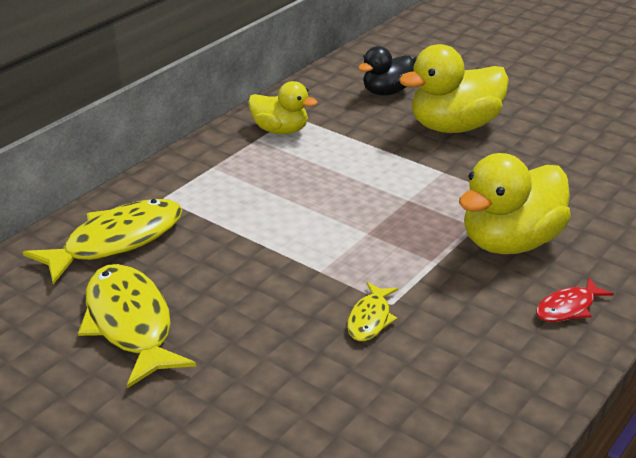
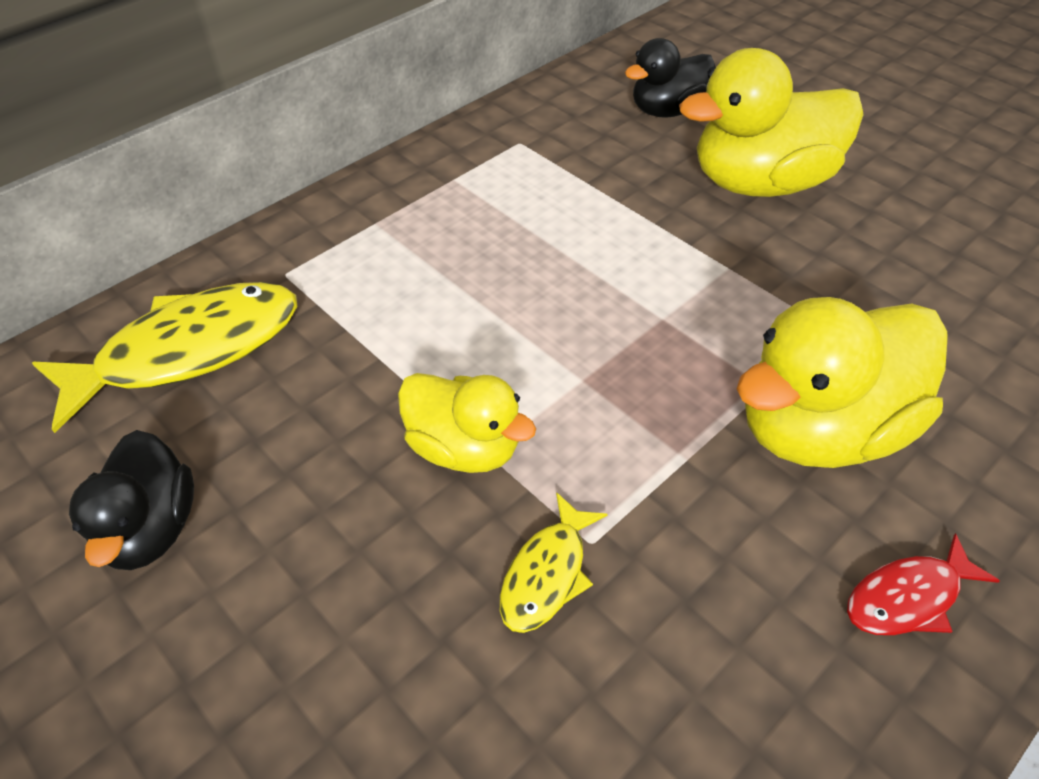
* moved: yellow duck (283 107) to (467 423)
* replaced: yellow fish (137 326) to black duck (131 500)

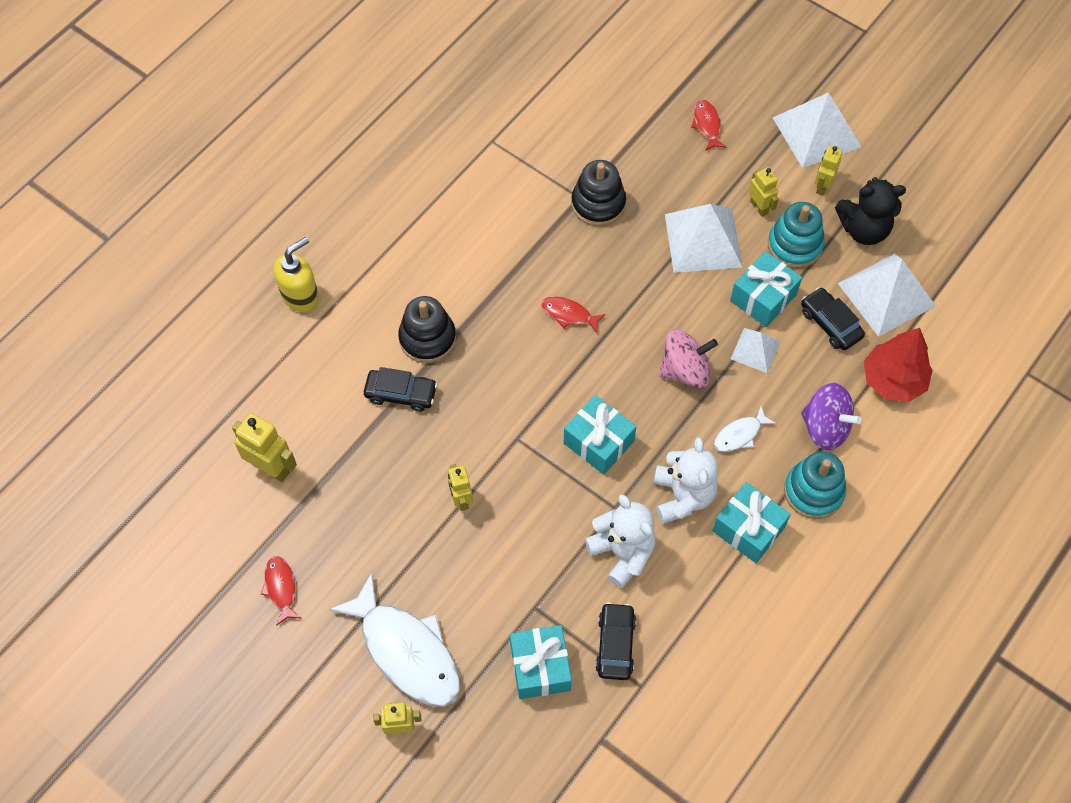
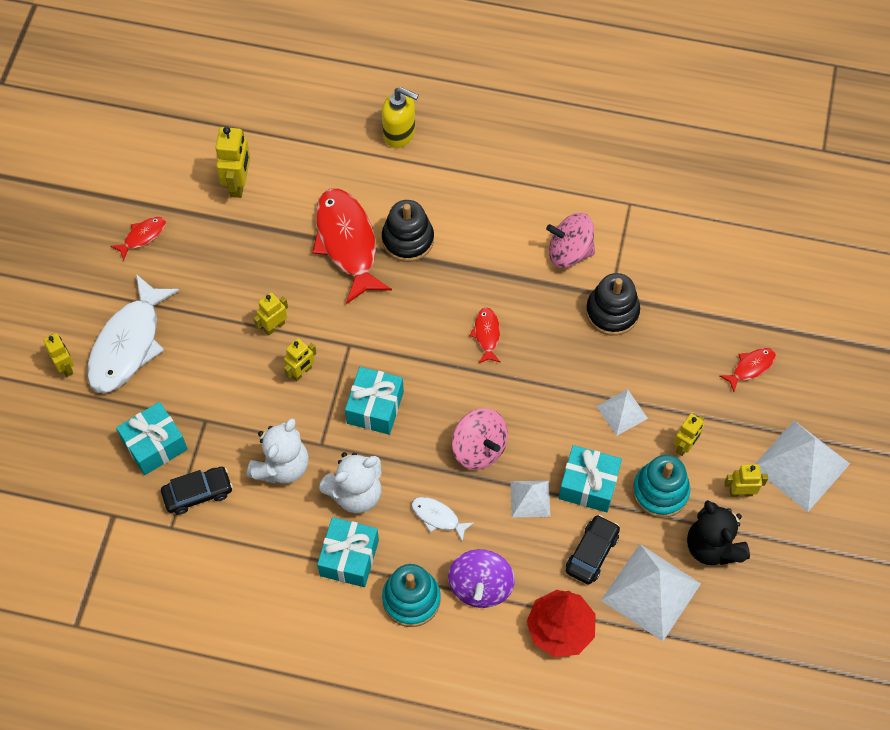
* resized: white pyramid (704 238) = (622 412) x0.54
* replaced: black car (400 389) to red fish (352 246)
* added: pink spinning top (570 240)
* added: yellow robot (300 360)

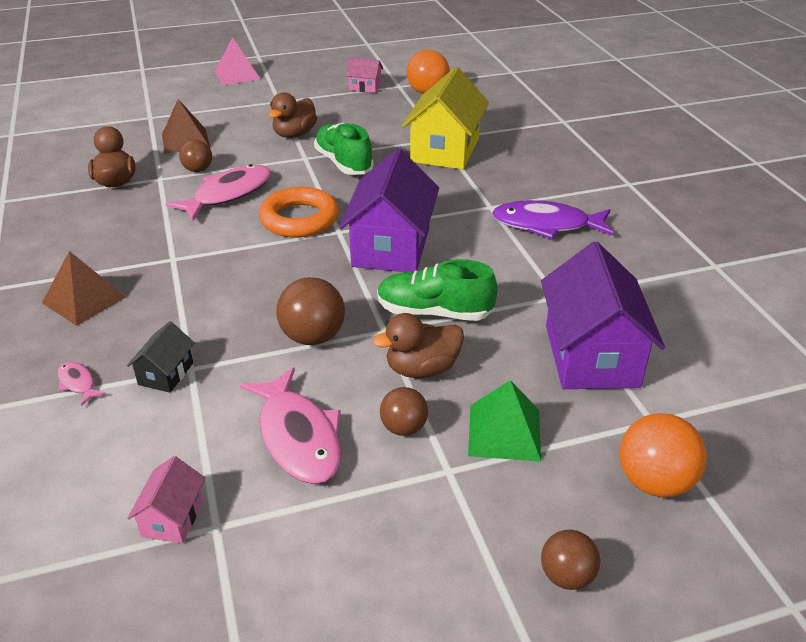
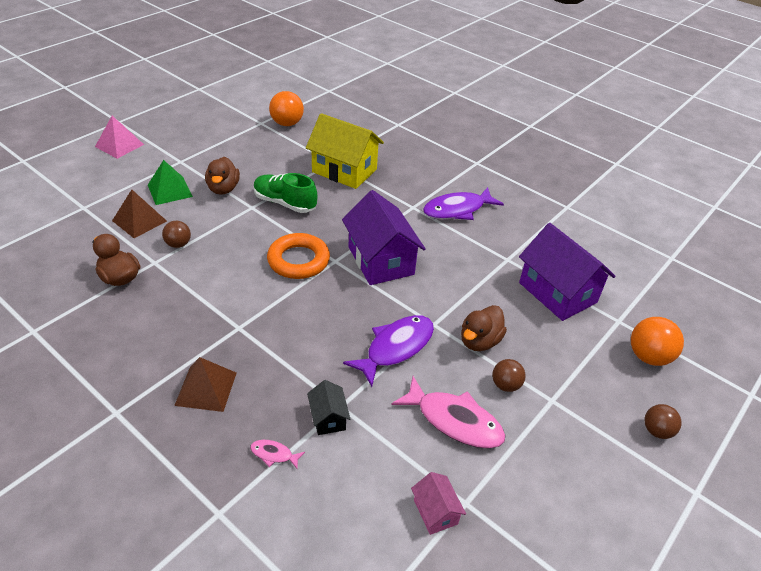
* removed: pink house (364 75)
* turned: yellow house (445 118) = (345 151) 45 degrees counterclockwise
* removed: pink fish (218 192)
* removed: green shoe (437 290)
* replaced: brown ball (310 311) to purple fish (388 351)
* moved: green pyramid (504 421) to (170 182)

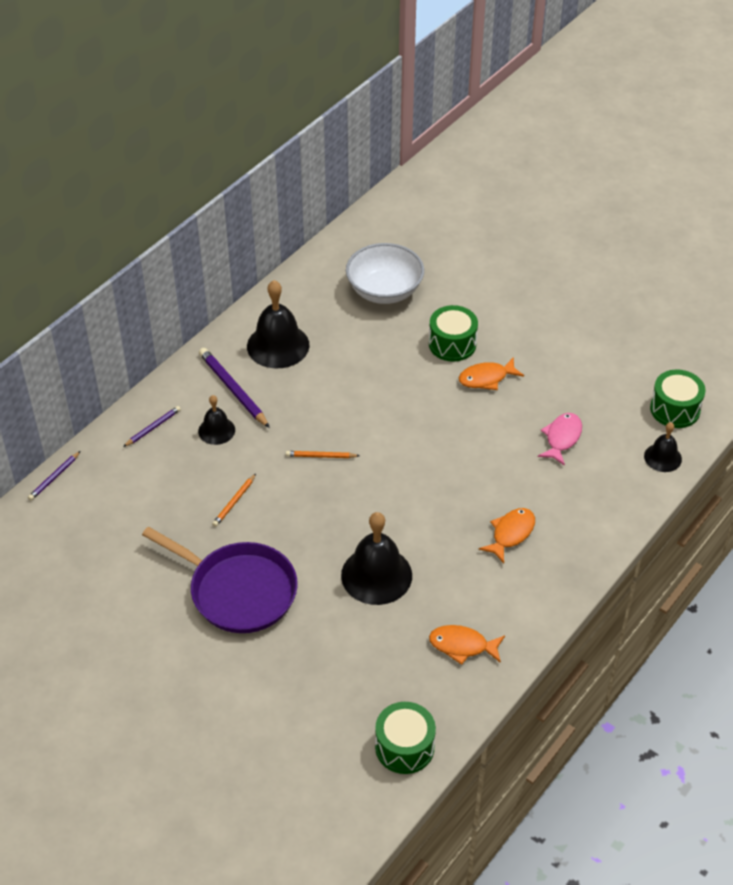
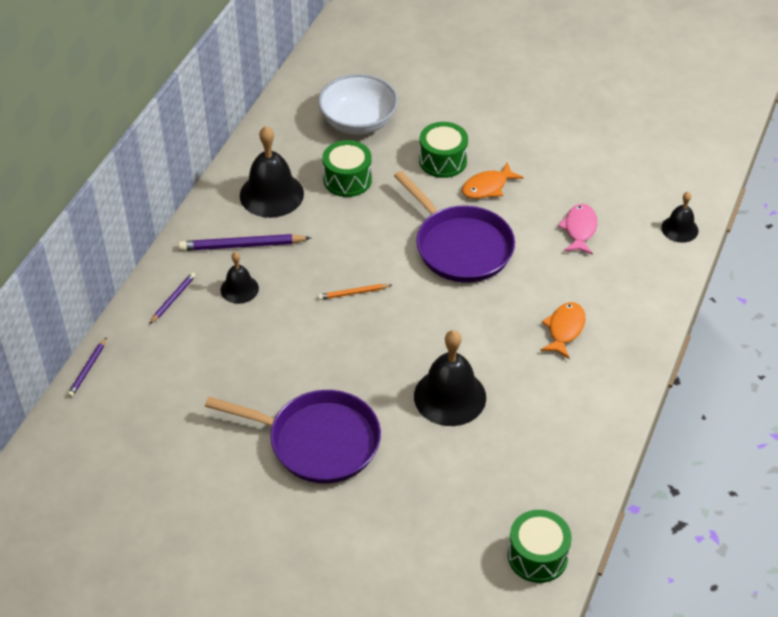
* turned: purple pencil (234 388) = (244 242) 45 degrees counterclockwise
* moved: green drum (678 398) to (347 168)
* removed: orange pencil (234 500)
* removed: orange fish (467 645)
* added: purple pan (454 227)

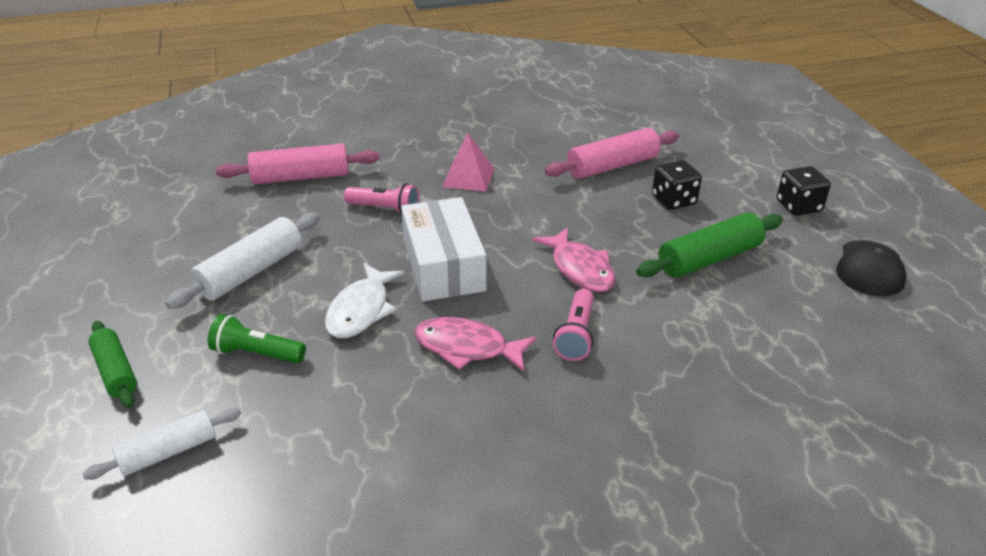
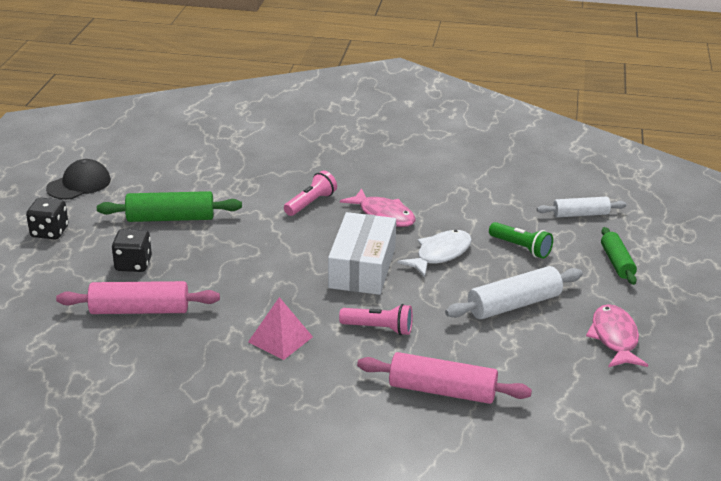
* turned: pink flashlight (382 199) = (376 320) 150 degrees clockwise
* moved: pink fish (574 259) to (617 335)

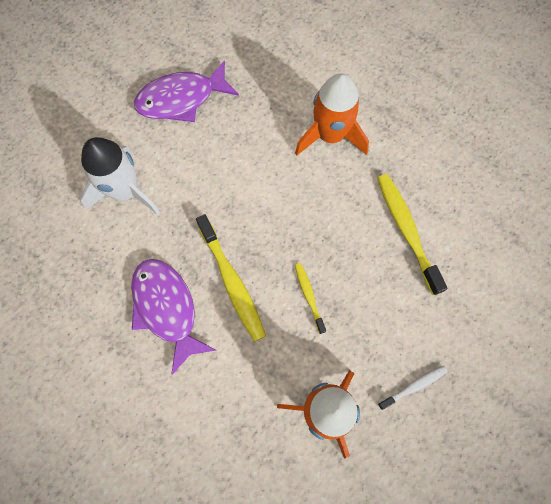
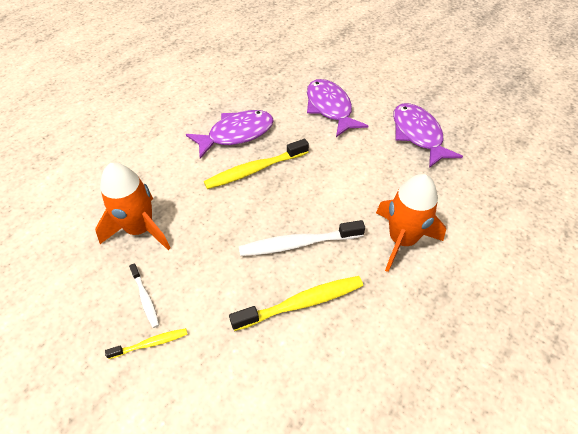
* replaced: white rocket (120 176) to purple fish (337 108)
* moved: yellow toothbrush (310 298) to (146 343)
* added: white toothbrush (302 238)

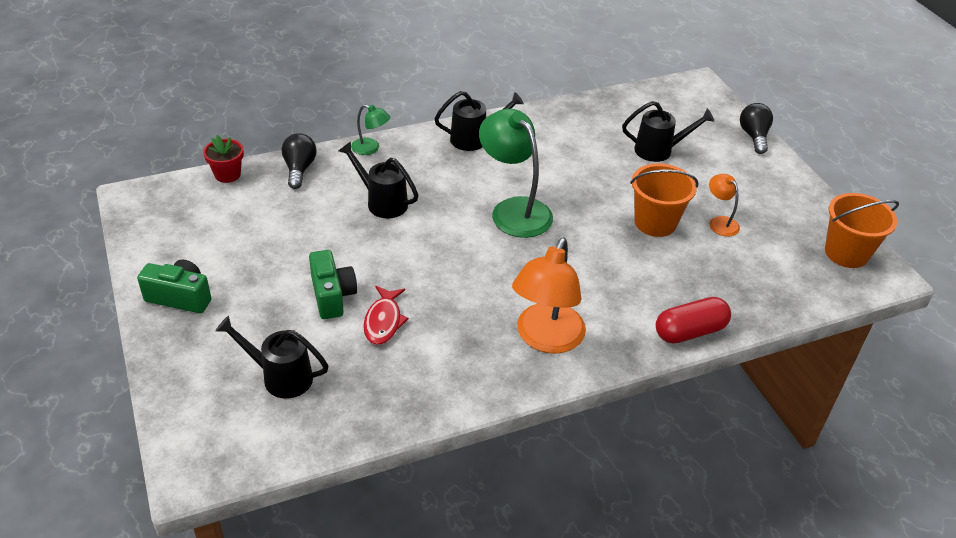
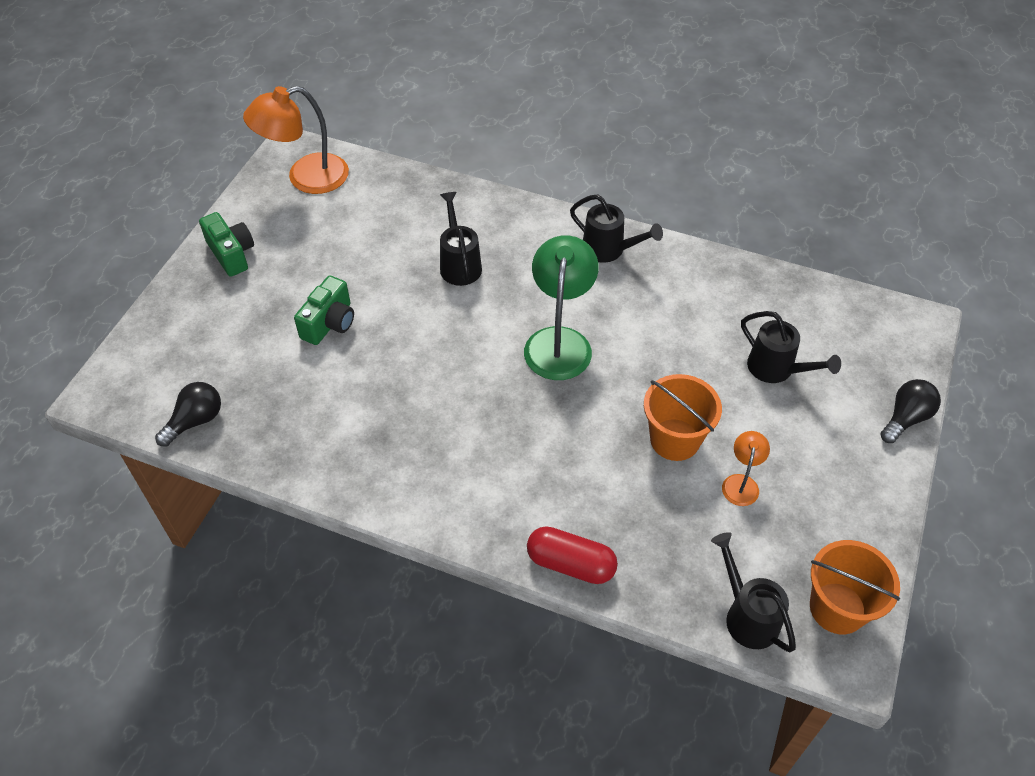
* removed: green lamp (370 130)
* moved: black light bulb (299 161) to (188 414)
* removed: red flower pot (223 159)
* moved: orange lamp (549 295) to (296 140)
* removed: red fish (386 315)
* moved: black watering can (272 357) to (753 592)

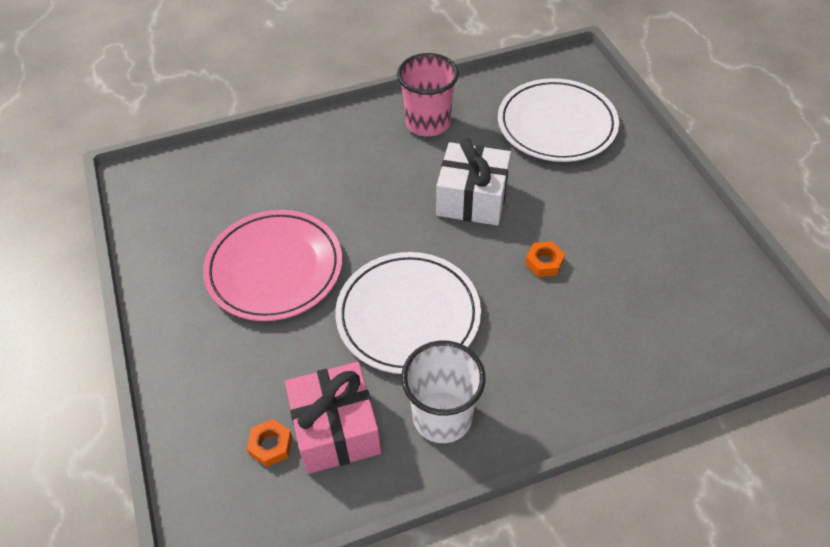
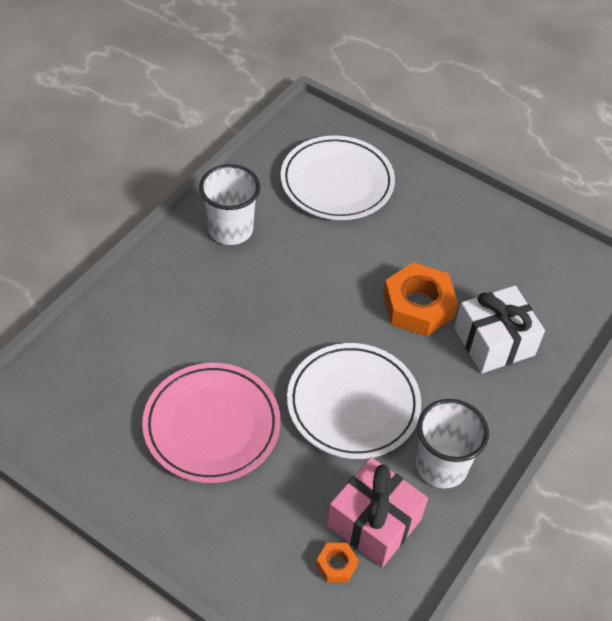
* recoloured: pink cup (428 95) to white cup (229 204)
* moved: white gift (473 182) to (499 329)
* resized: orange nut (545 259) = (420 299) x2.13

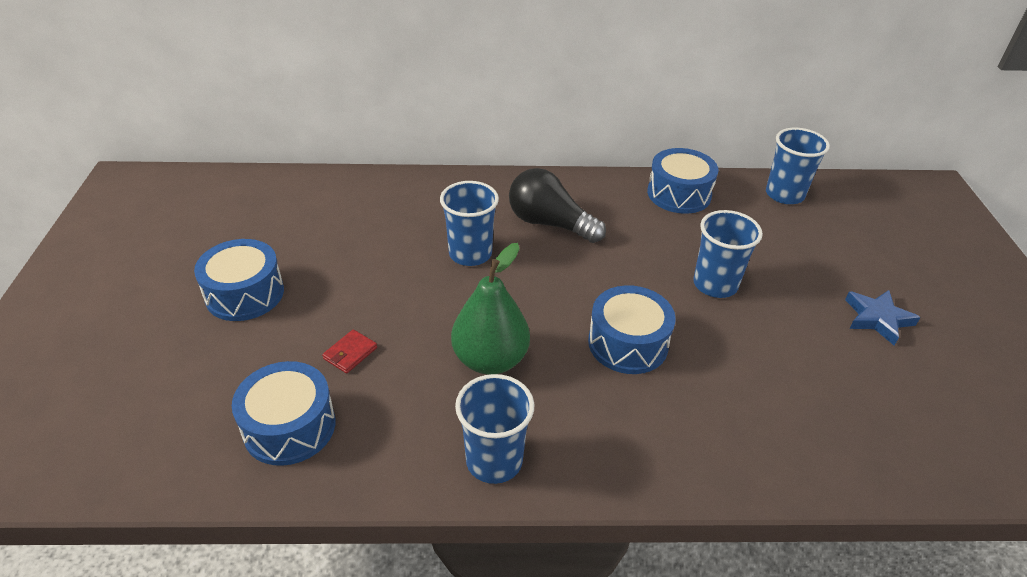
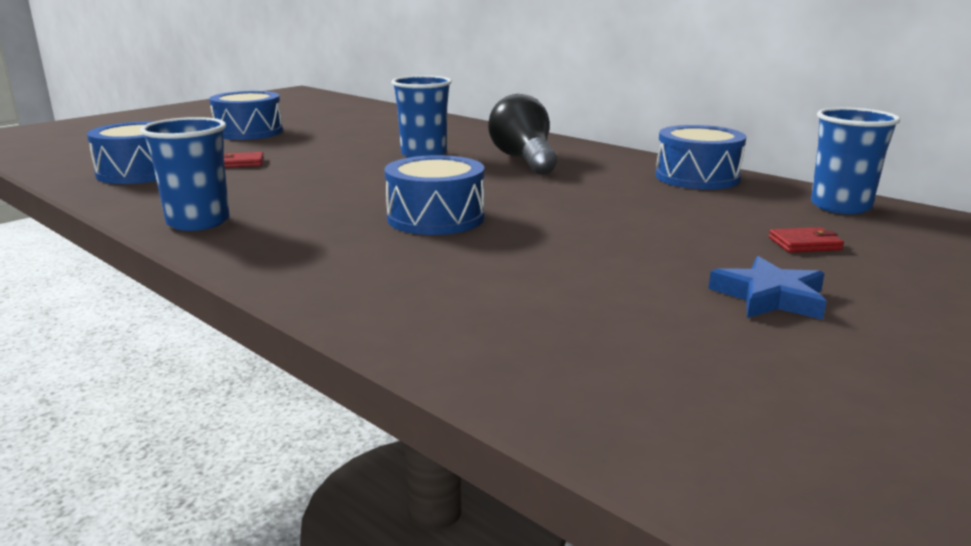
* removed: blue cup (728 254)
* removed: green pear (490 309)
* added: red wallet (806 240)

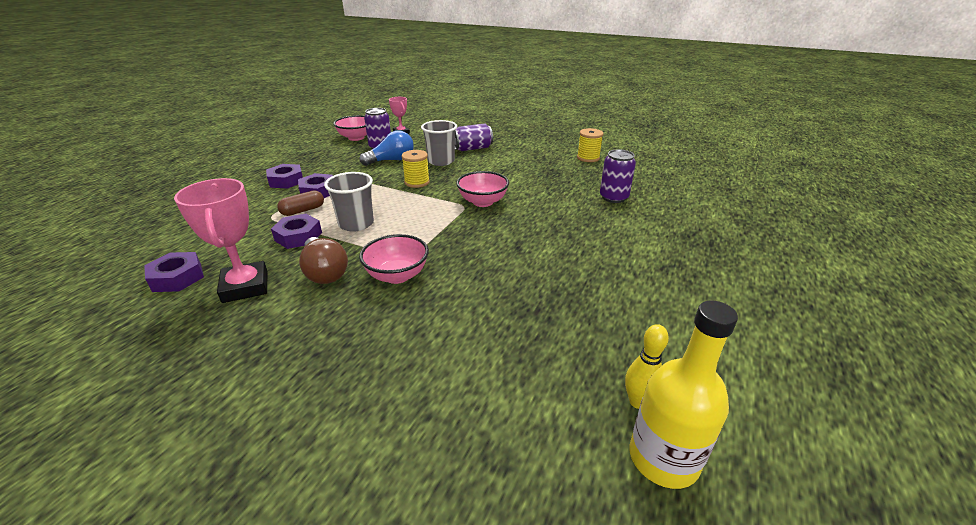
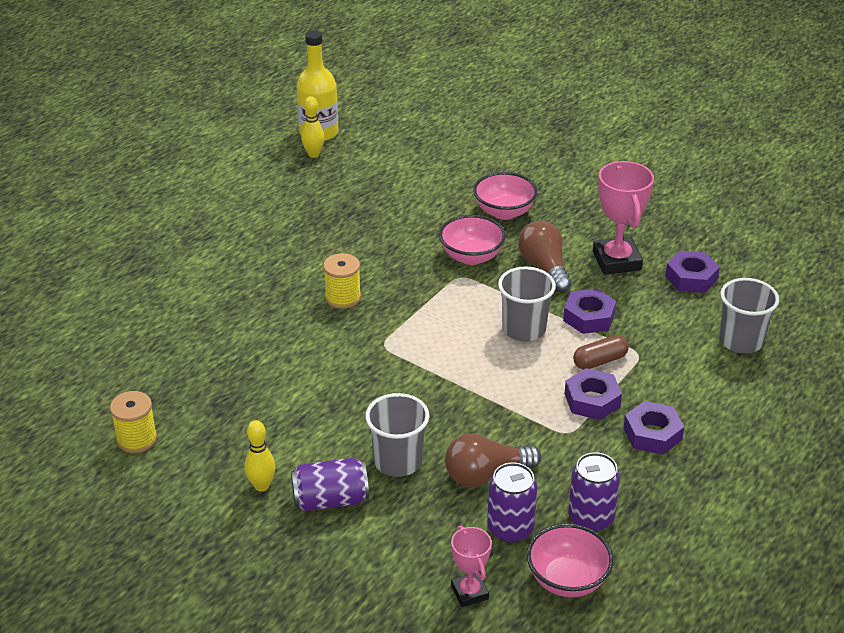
* recoloured: blue light bulb (386 148) to brown light bulb (493 460)
* moved: purple can (618 176) to (594 492)
* moved: yellow spool (415 169) to (342 281)
* moved: pink bowl (482 189) to (505 196)
* added: grey cup (749 316)
* added: yellow bowling pin (260 455)

